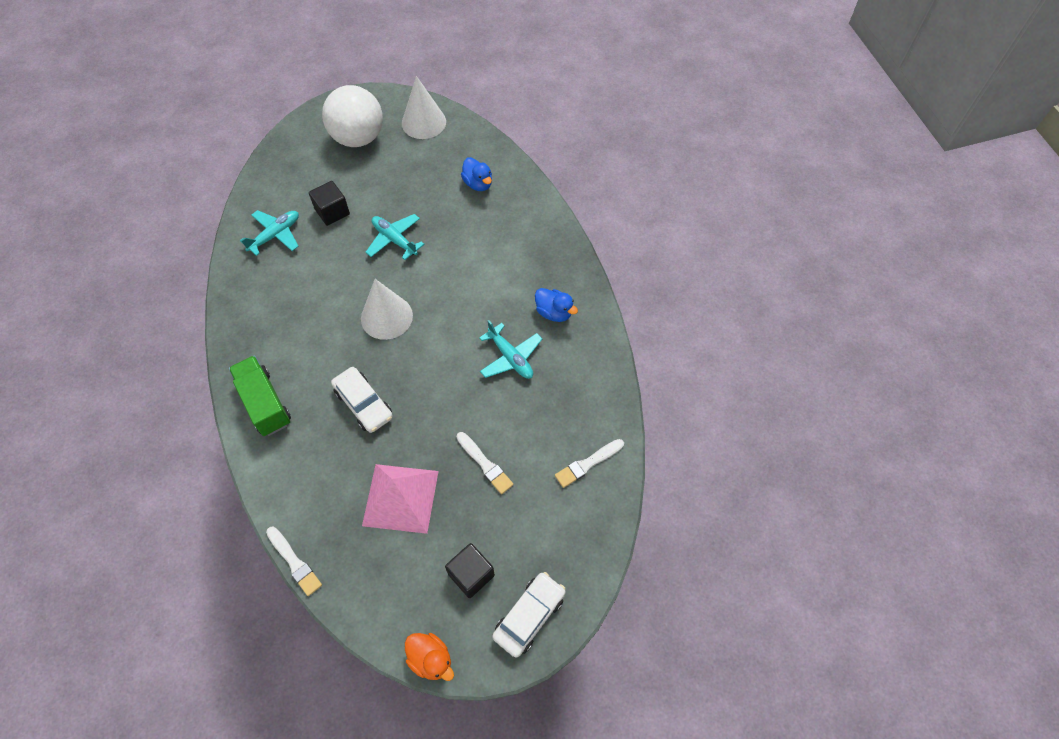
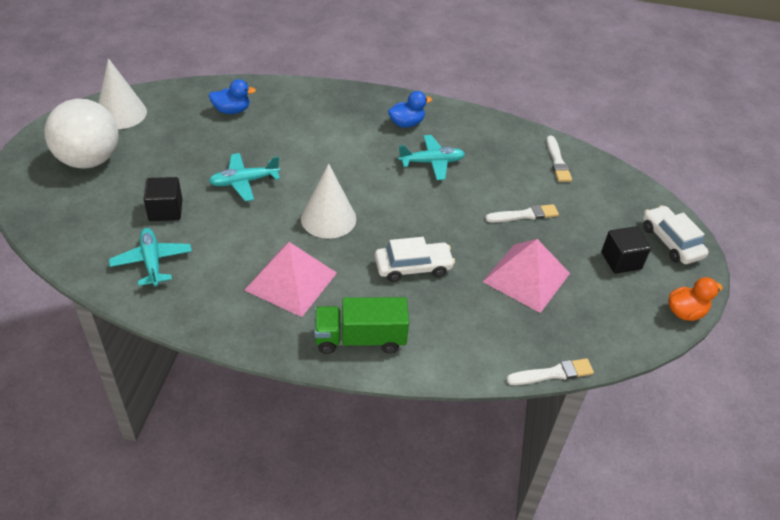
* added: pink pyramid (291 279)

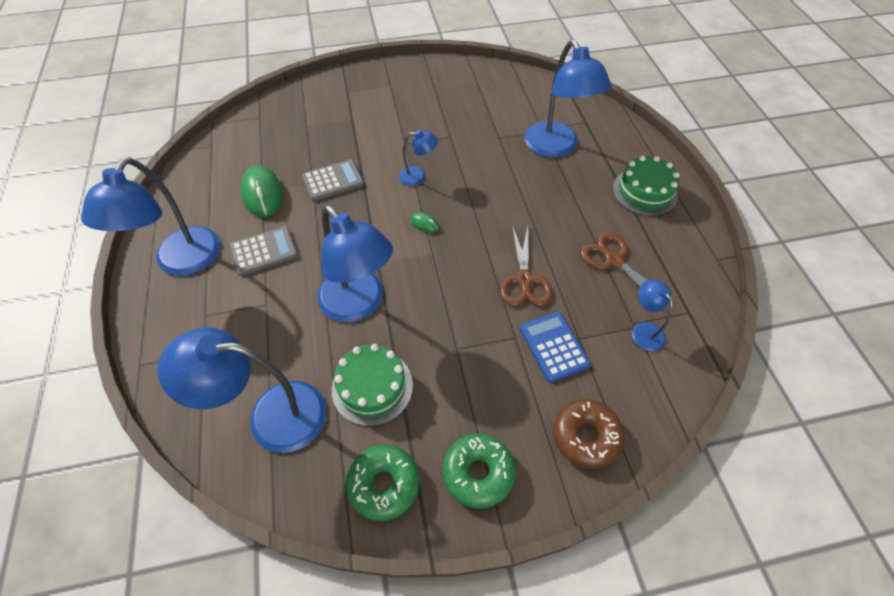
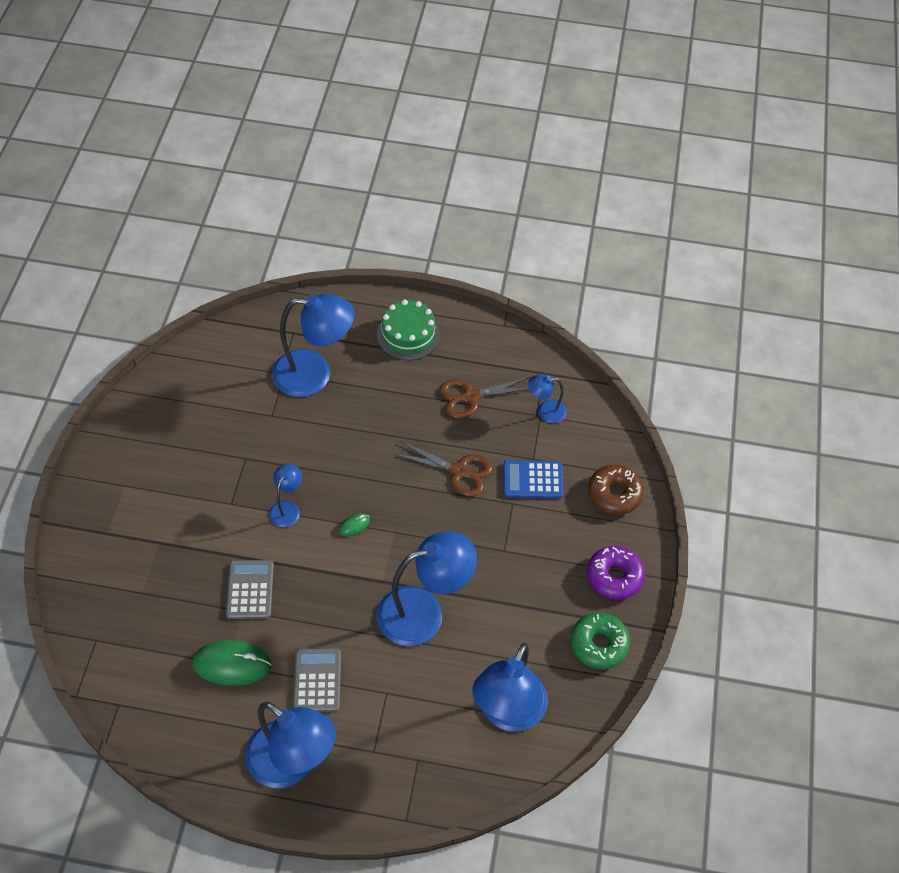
* removed: green cake (372 385)
* recoloured: green donut (479 471) to purple donut (616 573)

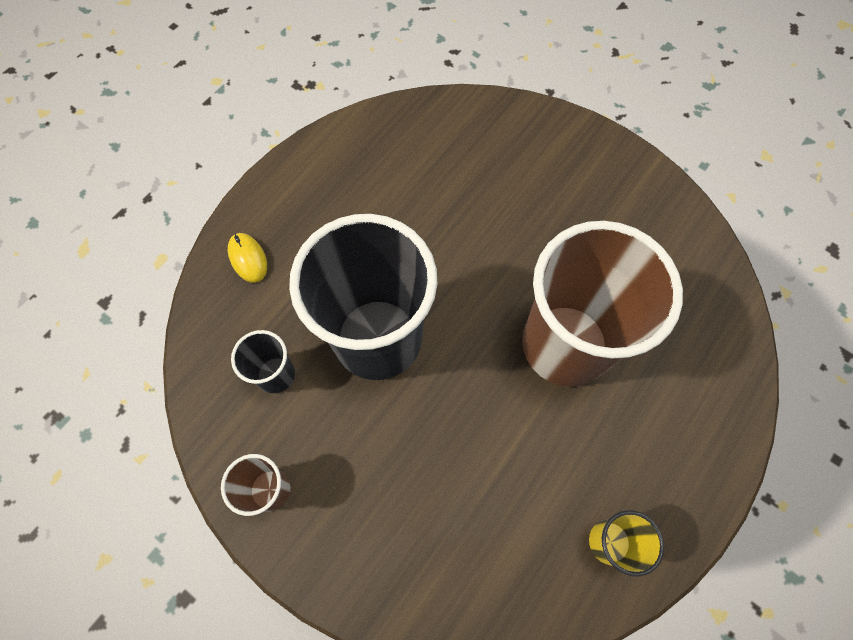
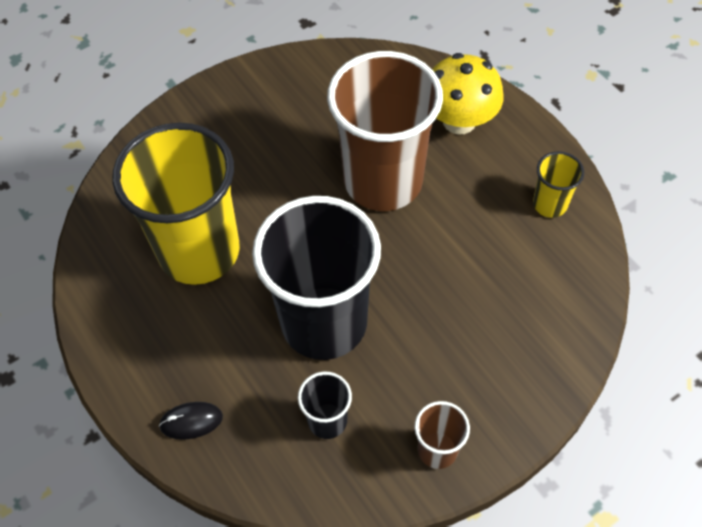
* recoloured: yellow mouse (247 258) to black mouse (191 421)
* added: yellow mushroom (468 93)
* added: yellow cup (176 204)

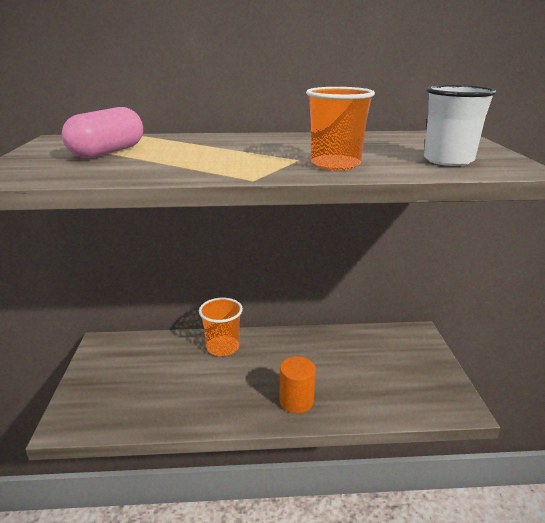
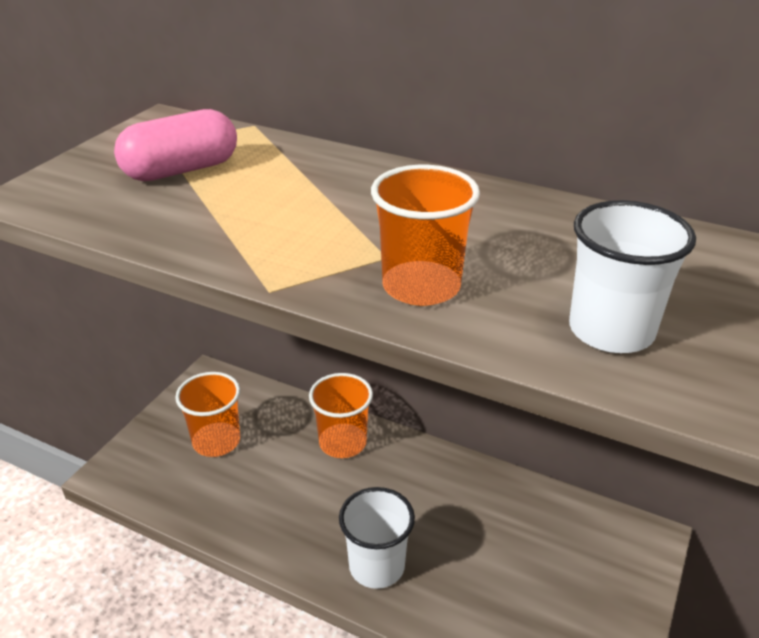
* replaced: orange cylinder (298 384) to white cup (377 538)
* added: orange cup (207 414)

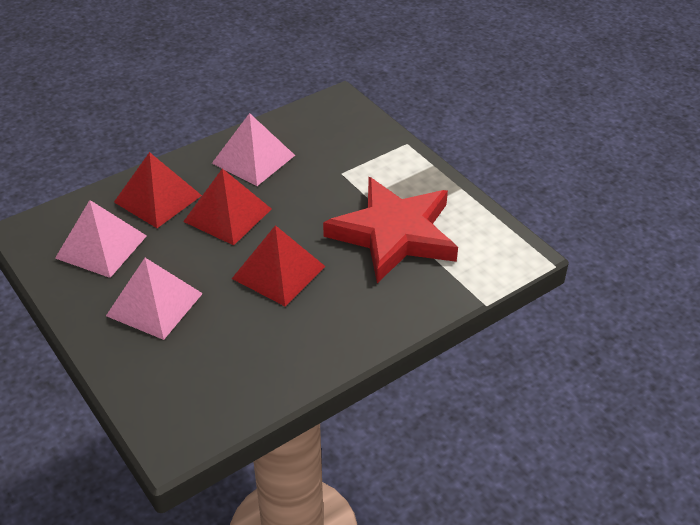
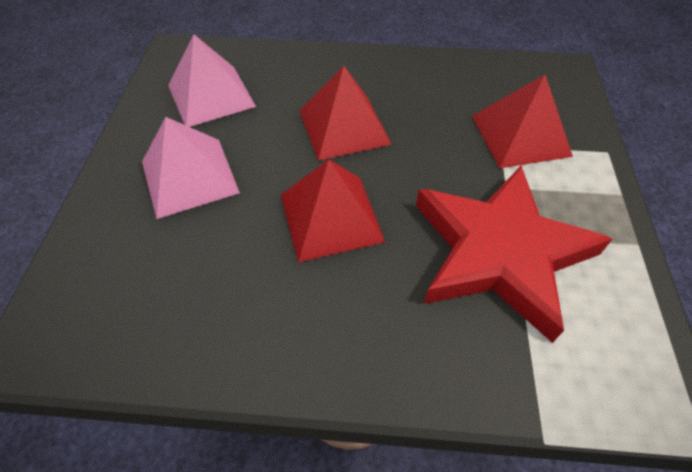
* removed: pink pyramid (253 149)
* moved: red pyramid (158 190) to (522 121)

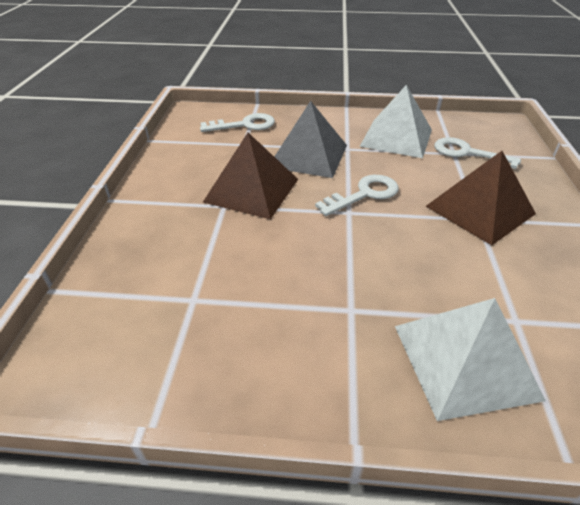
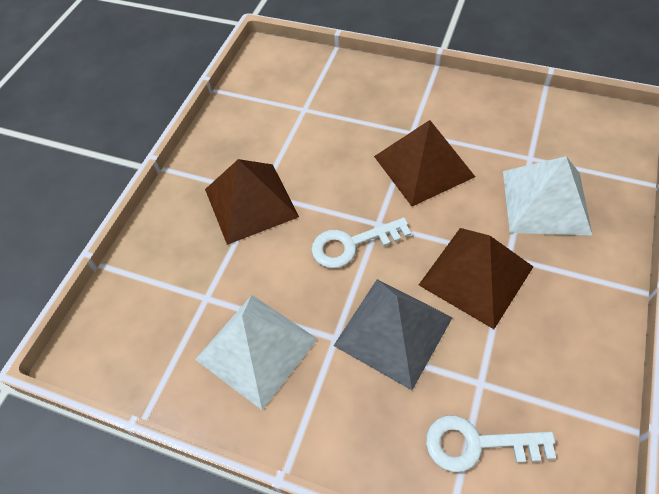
* removed: white key (477 153)
* moved: white pyramid (470 359) to (548 196)
* added: brown pyramid (424 163)

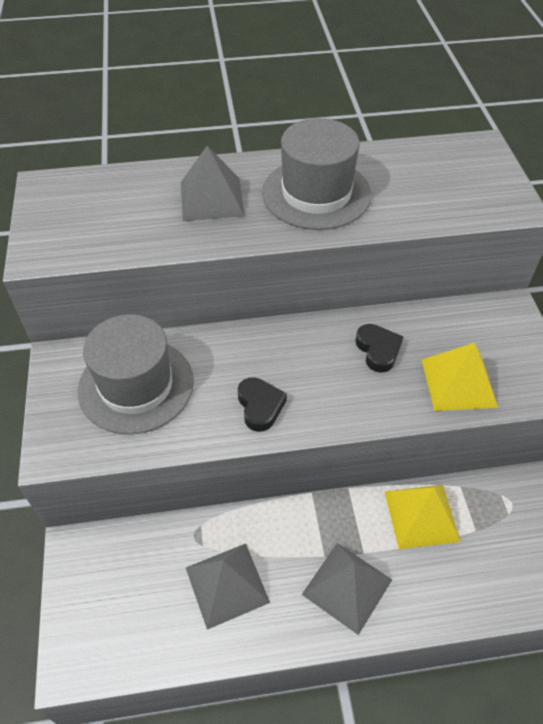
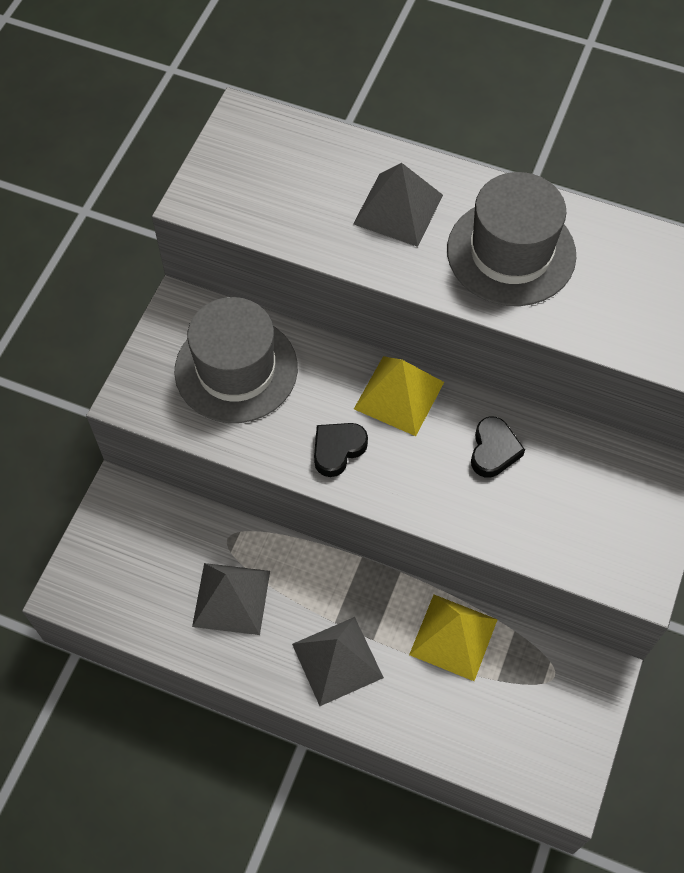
* moved: yellow pyramid (460 377) to (399 396)
* turned: black heart (262 404) = (341 450) 150 degrees counterclockwise

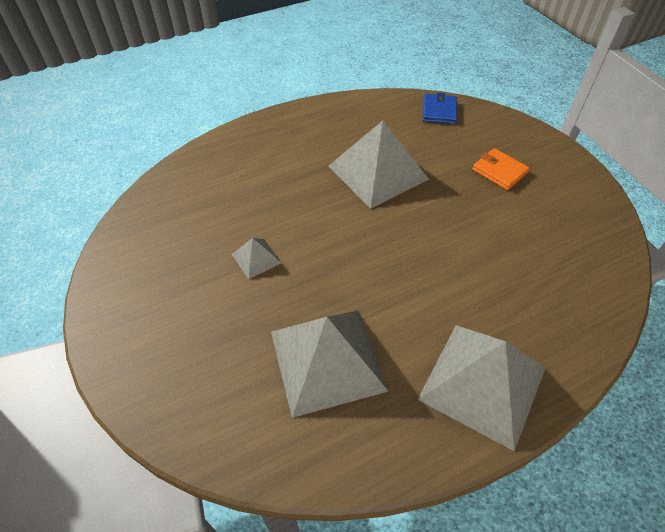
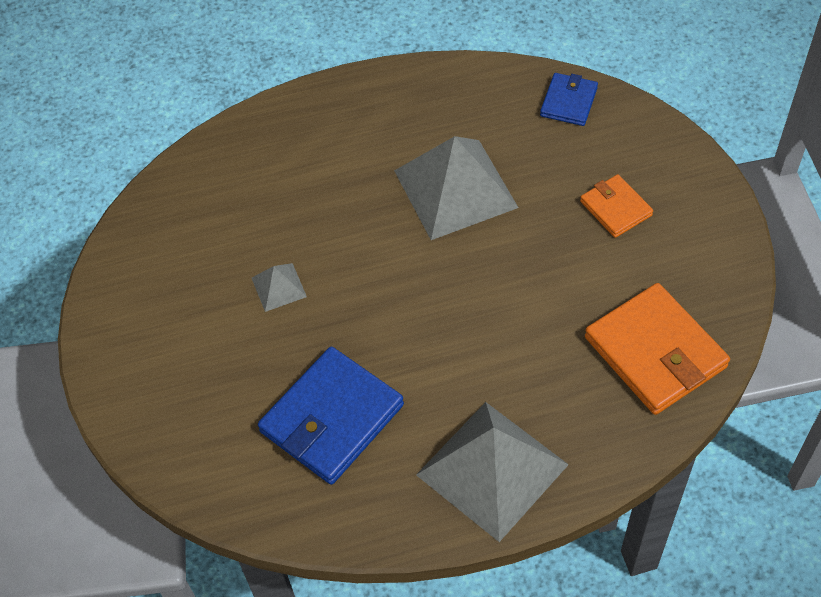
* replaced: grey pyramid (330 364) to blue wallet (331 416)
* added: orange wallet (657 349)

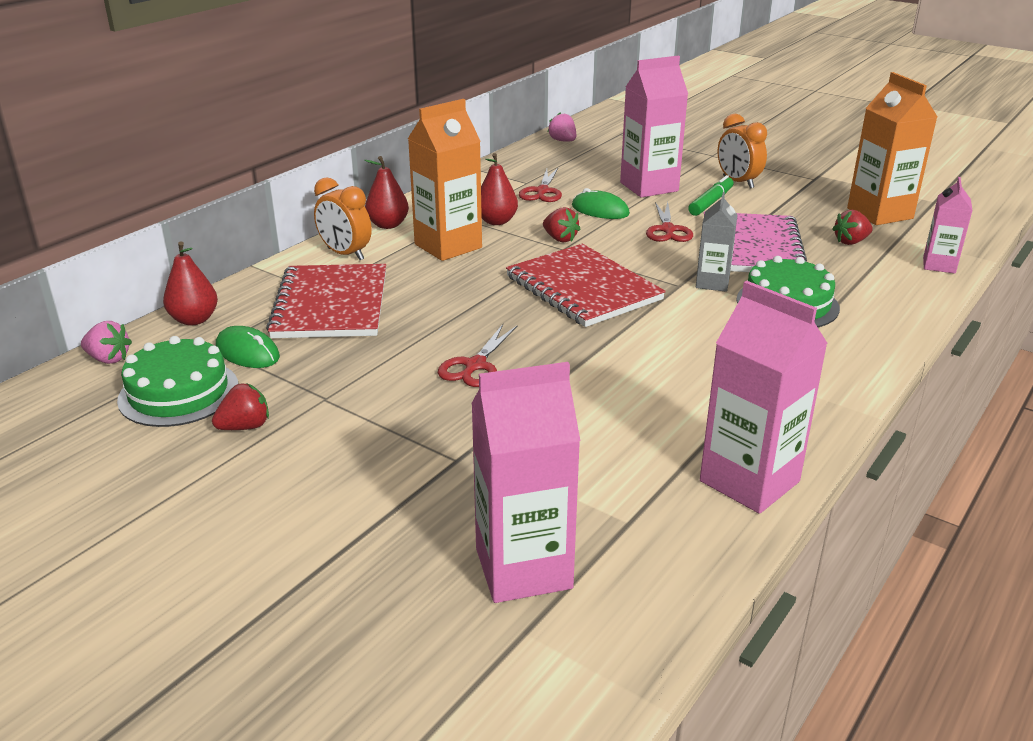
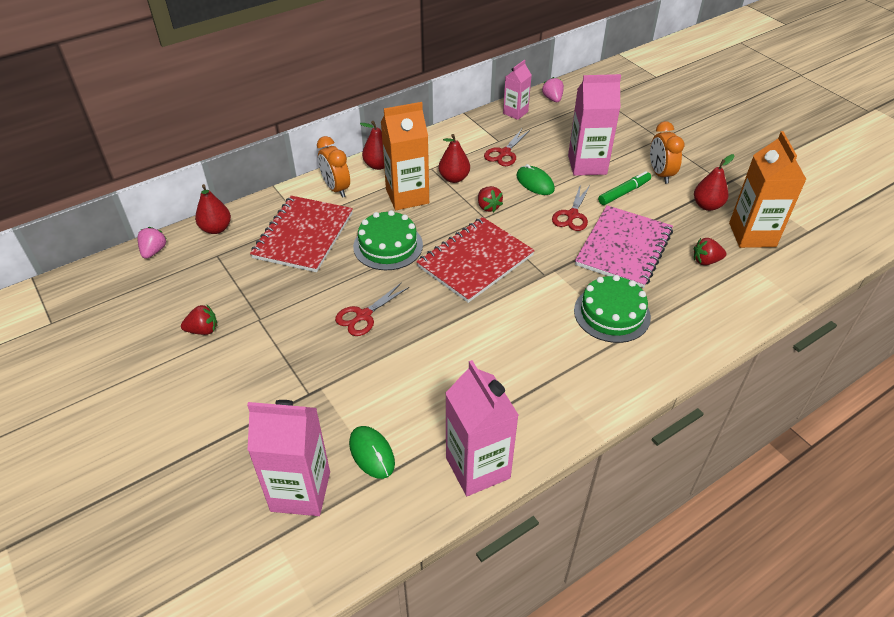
* moved: pink carton (948 225) to (517 90)
* removed: grey carton (717 242)
* turned: red notebook (586 285) = (475 260) 60 degrees clockwise
* turned: pink strawberry (106 342) = (152 243) 120 degrees counterclockwise
* moved: green mouse (248 347) to (372 452)
* moved: green cake (177 381) to (388 240)
* added: red pear (714 182)

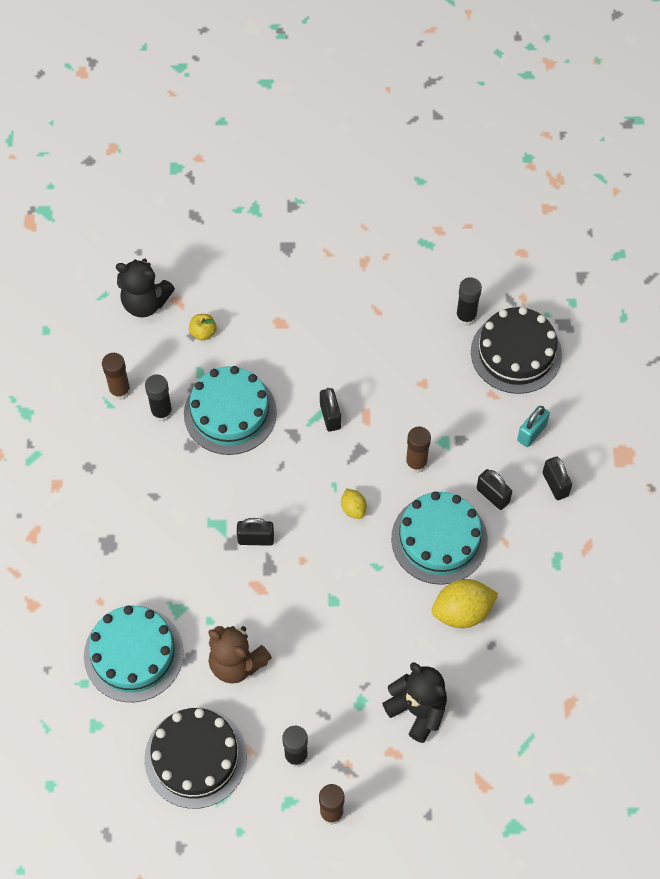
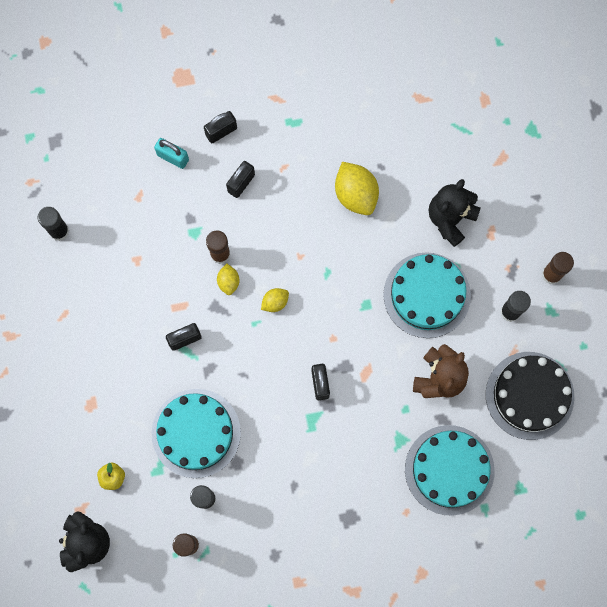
* removed: black cake (516 350)
* moved: turquoise cake (439 538) to (427 295)
* added: yellow lemon (228 279)

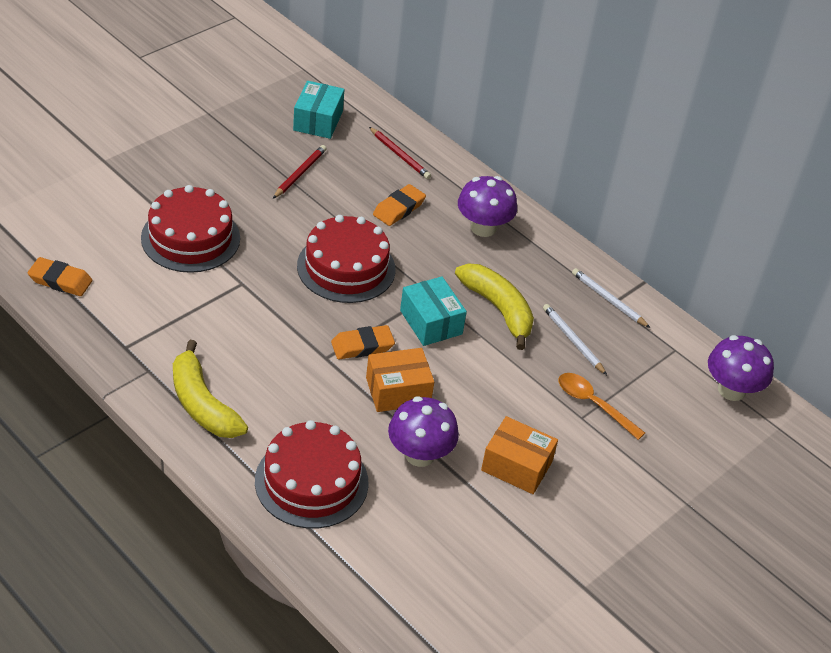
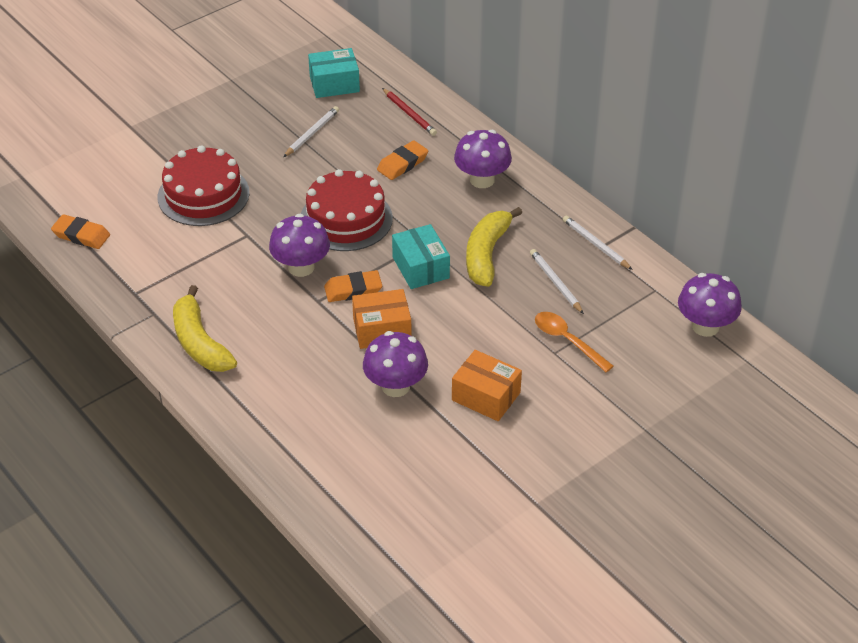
* turned: turquoise box (318 110) = (334 73) 60 degrees clockwise
* recoloured: red pencil (300 171) to white pencil (311 131)
* turned: yellow banana (494 306) = (494 247) 135 degrees counterclockwise
* removed: red cake (312 474)
* added: purple mushroom (299 245)

